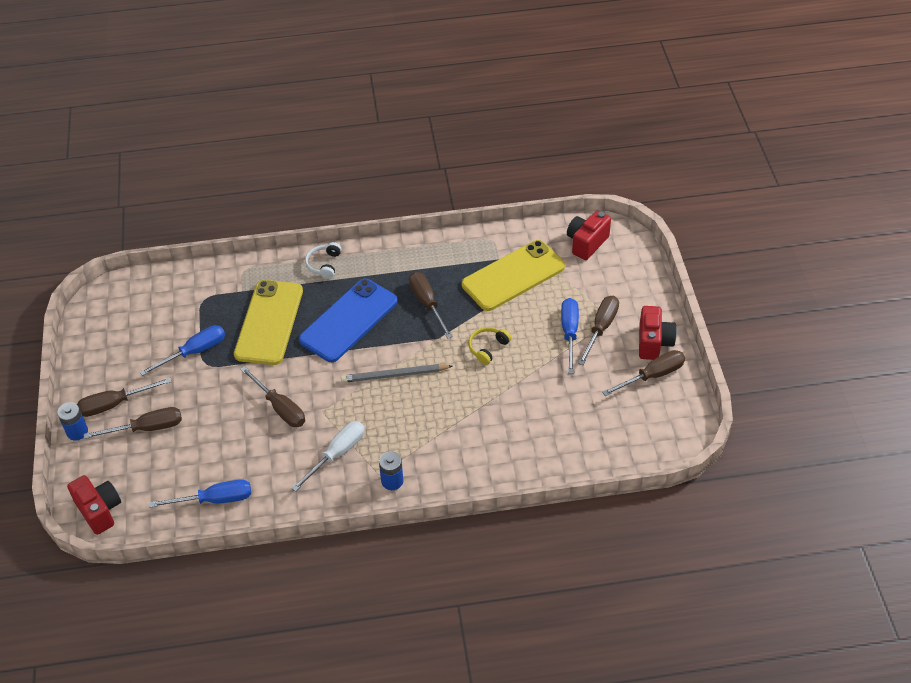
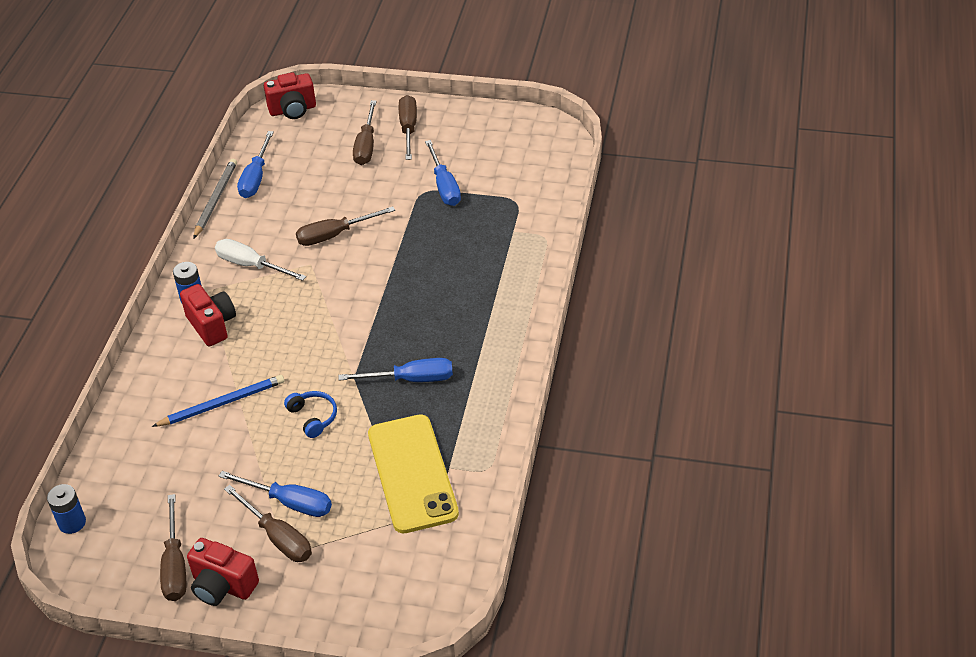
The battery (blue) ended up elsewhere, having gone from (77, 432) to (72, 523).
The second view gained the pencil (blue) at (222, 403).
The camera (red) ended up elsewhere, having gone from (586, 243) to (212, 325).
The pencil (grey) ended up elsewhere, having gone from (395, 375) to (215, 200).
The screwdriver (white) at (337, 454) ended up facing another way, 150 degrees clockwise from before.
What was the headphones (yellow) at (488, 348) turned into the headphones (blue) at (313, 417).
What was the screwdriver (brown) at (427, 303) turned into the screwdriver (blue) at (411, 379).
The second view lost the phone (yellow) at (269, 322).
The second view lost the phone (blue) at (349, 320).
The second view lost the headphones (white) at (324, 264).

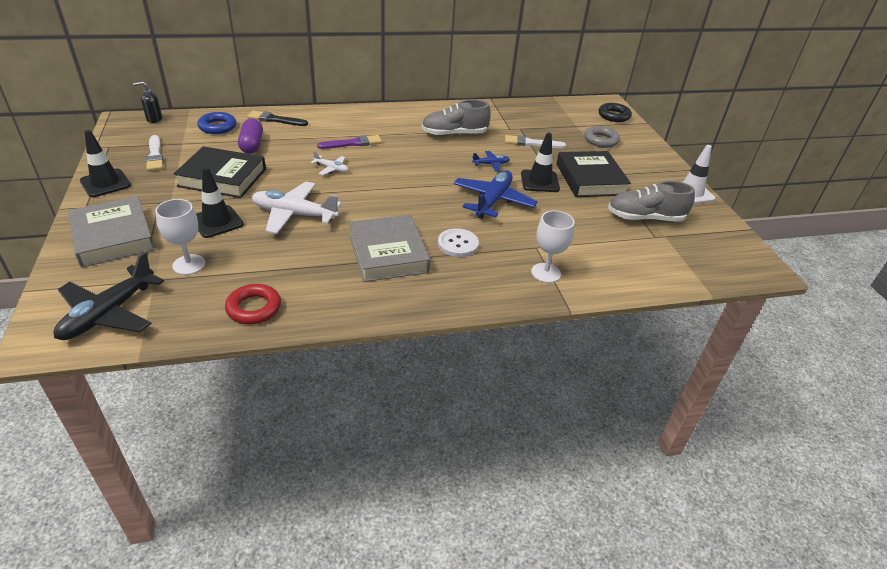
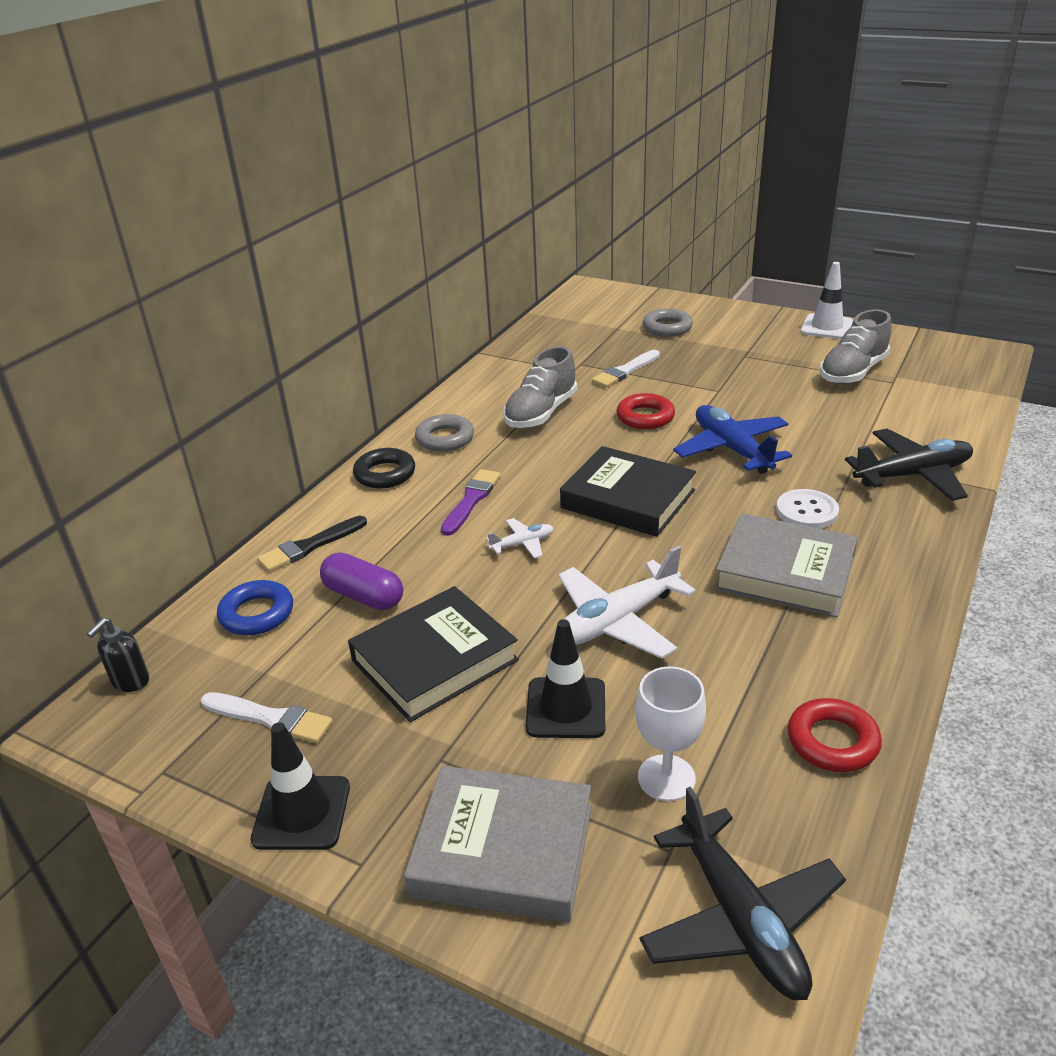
The ring (black) ended up elsewhere, having gone from (614, 116) to (385, 474).
The second view gained the ring (grey) at (445, 438).
The book (black) ended up elsewhere, having gone from (590, 179) to (628, 499).
Where the plane (blue) stood at (491, 164), the ring (red) came to stand at (645, 417).
Where the goblet (white) stood at (546, 273), the plane (black) came to stand at (912, 475).
The second view lost the traffic cone (black) at (539, 181).

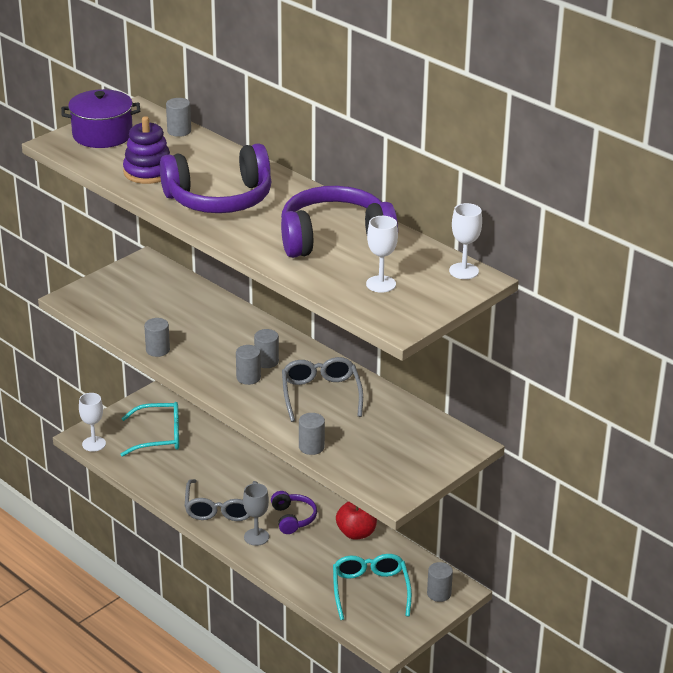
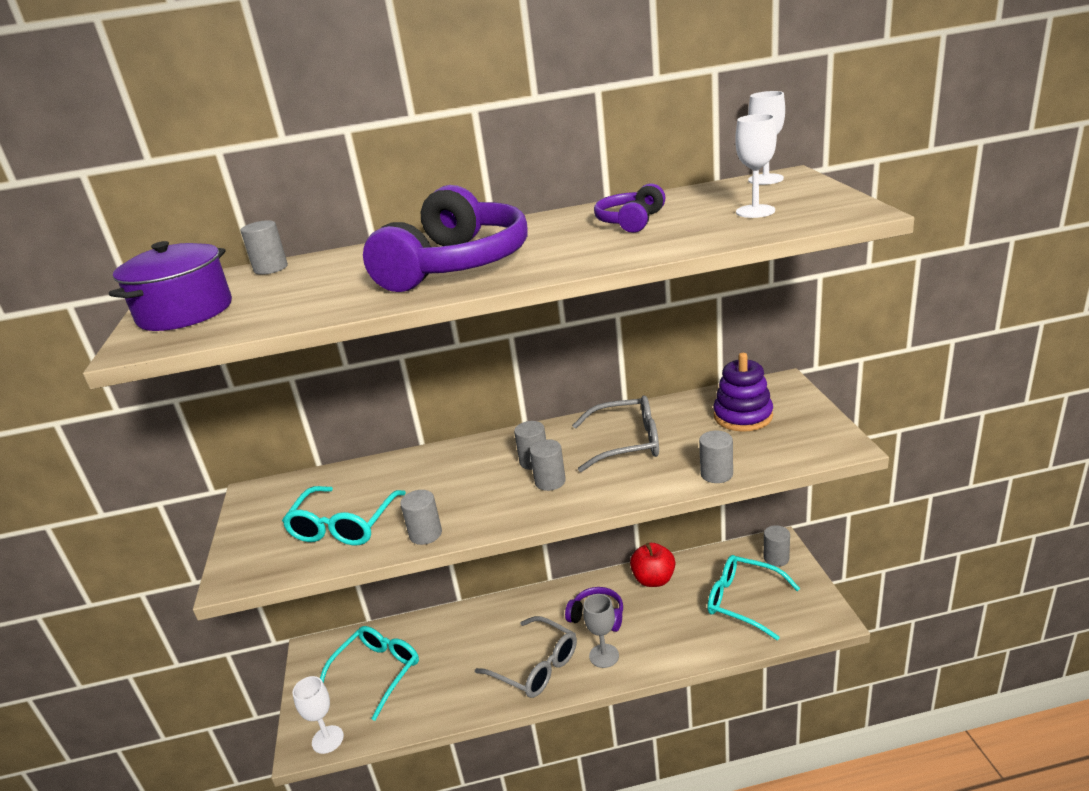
The second view gained the glasses (turquoise) at (343, 526).
The glasses (grey) at (321, 394) ended up facing another way, 150 degrees clockwise from before.
The size of the headphones (purple) at (335, 239) changed by a factor of 0.50.
The stacking toy (purple) ended up elsewhere, having gone from (148, 172) to (743, 416).

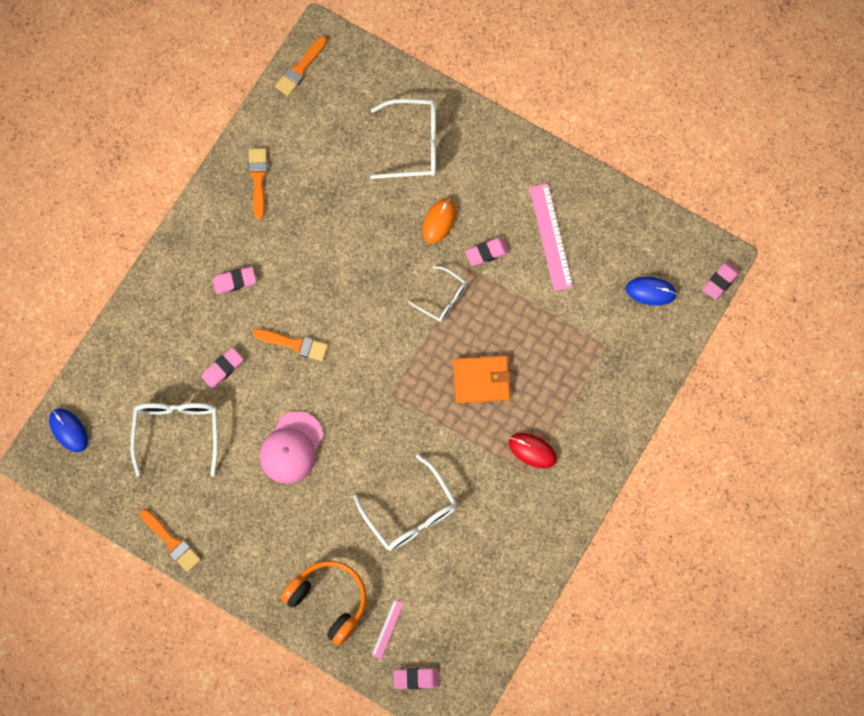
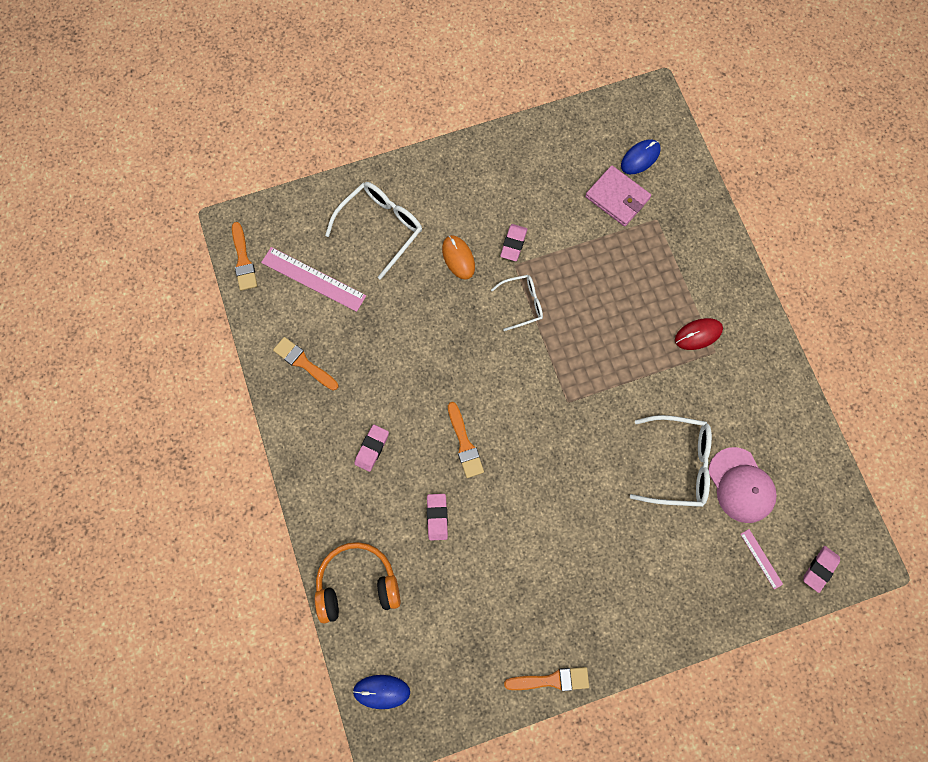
The ruler (pink) ended up elsewhere, having gone from (551, 236) to (313, 279).
The headphones (orange) ended up elsewhere, having gone from (329, 601) to (357, 583).
The brush (orange) at (294, 344) ended up facing another way, 105 degrees clockwise from before.
The second view gained the wallet (pink) at (617, 197).
The cap (pink) ended up elsewhere, having gone from (291, 447) to (741, 485).
The second view lost the glasses (white) at (177, 432).
The second view lost the wallet (orange) at (481, 380).
The second view lost the eraser (pink) at (720, 281).

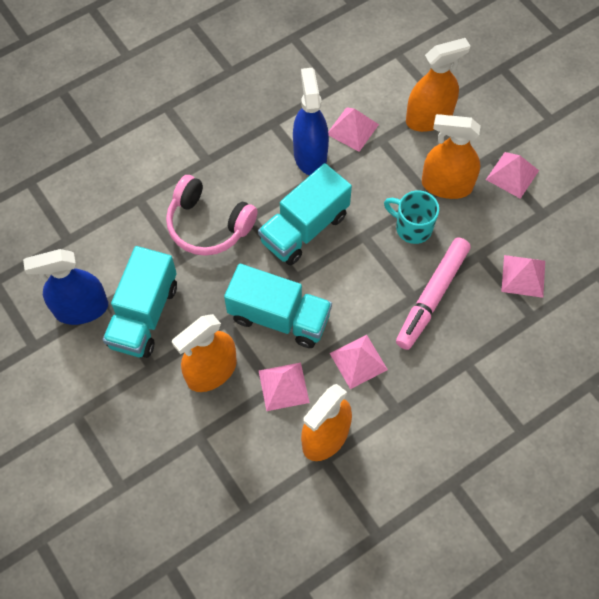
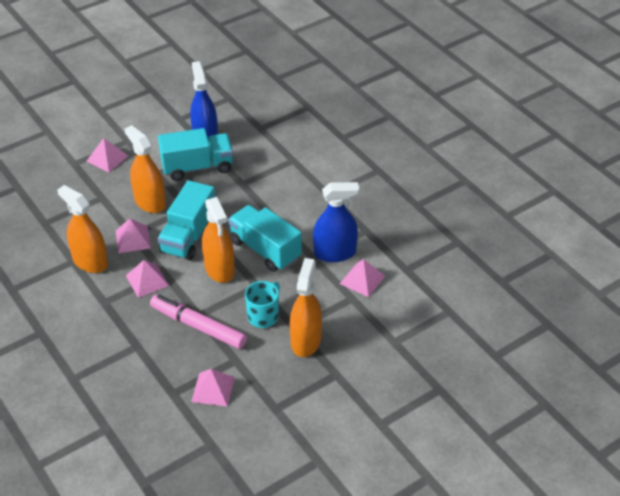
The pyramid (pink) ended up elsewhere, having gone from (512, 175) to (107, 158).
The truck (turquoise) at (144, 315) ended up facing another way, 150 degrees clockwise from before.
The spray bottle (orange) ended up elsewhere, having gone from (429, 118) to (219, 269).
The second view lost the headphones (pink) at (208, 225).

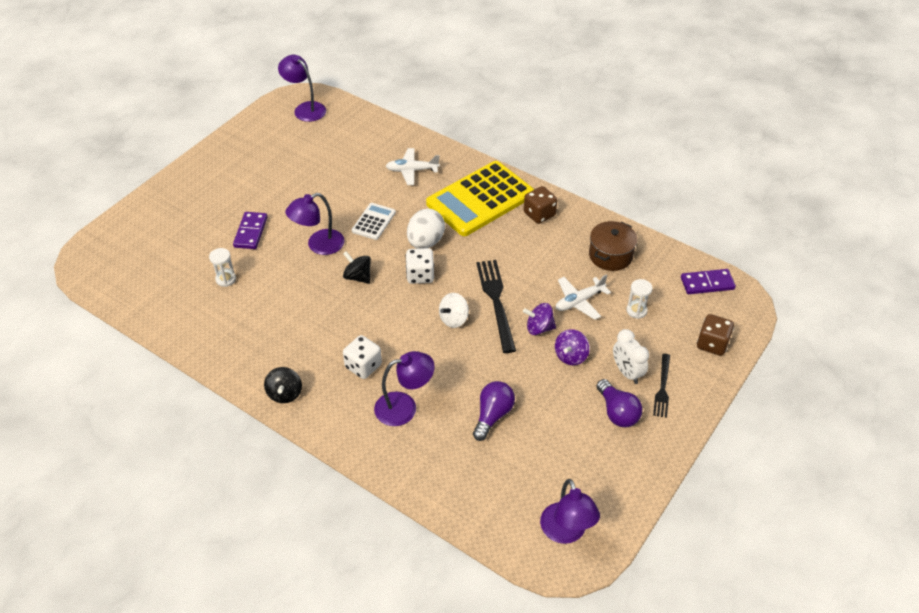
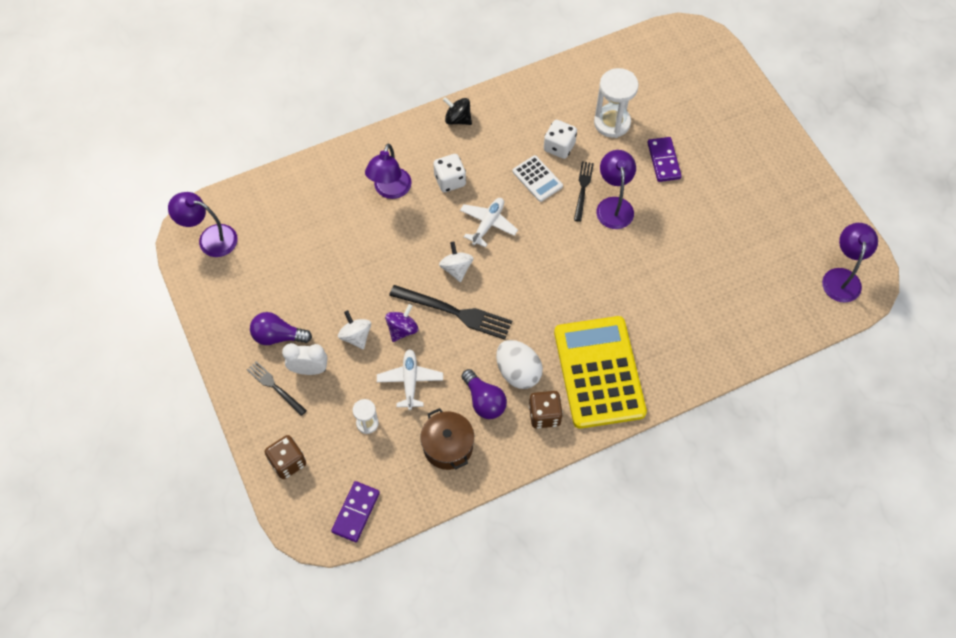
What was the spinning top (purple) at (571, 356) turned into the spinning top (white) at (356, 336).
The plane (white) ended up elsewhere, having gone from (412, 170) to (488, 224).
The light bulb (purple) ended up elsewhere, having gone from (492, 415) to (484, 401).
The egg (white) ended up elsewhere, having gone from (425, 242) to (518, 372).
The calculator (white) ended up elsewhere, having gone from (373, 222) to (537, 179).
The dice (white) ended up elsewhere, having gone from (420, 275) to (559, 147).
The second view gained the fork (black) at (583, 189).
The size of the hourglass (white) at (226, 279) changed by a factor of 1.88.
The domino (purple) at (251, 232) ended up facing another way, 45 degrees clockwise from before.
The lamp (purple) at (305, 109) ended up facing another way, 60 degrees counterclockwise from before.
The second view lost the spinning top (black) at (358, 277).

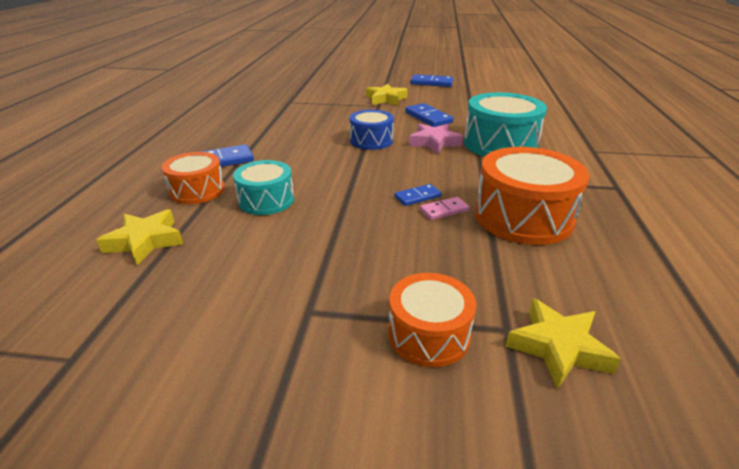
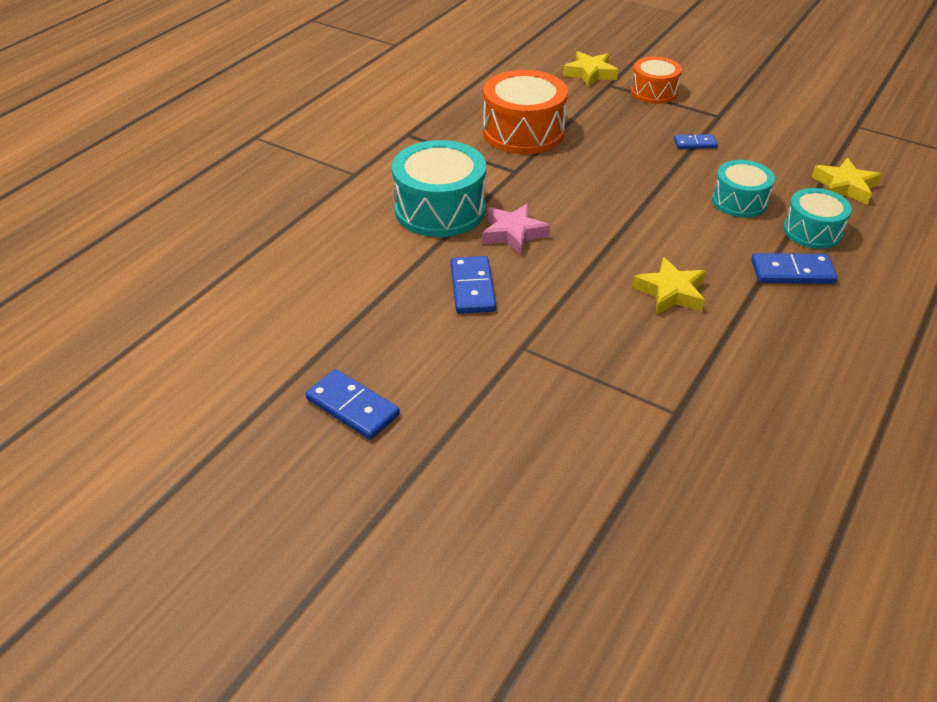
The star (yellow) ended up elsewhere, having gone from (386, 99) to (670, 292).
The domino (blue) ended up elsewhere, having gone from (417, 197) to (695, 143).
What was the drum (orange) at (197, 190) turned into the drum (turquoise) at (812, 231).
The second view lost the drum (blue) at (371, 140).
The second view lost the domino (pink) at (444, 210).

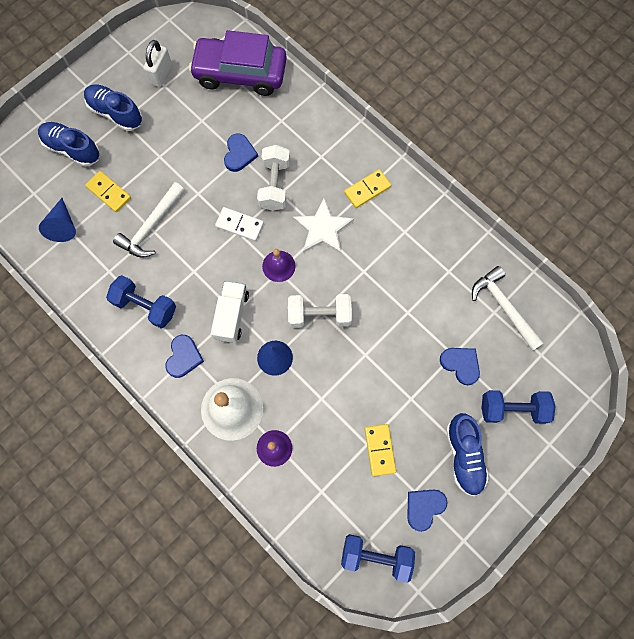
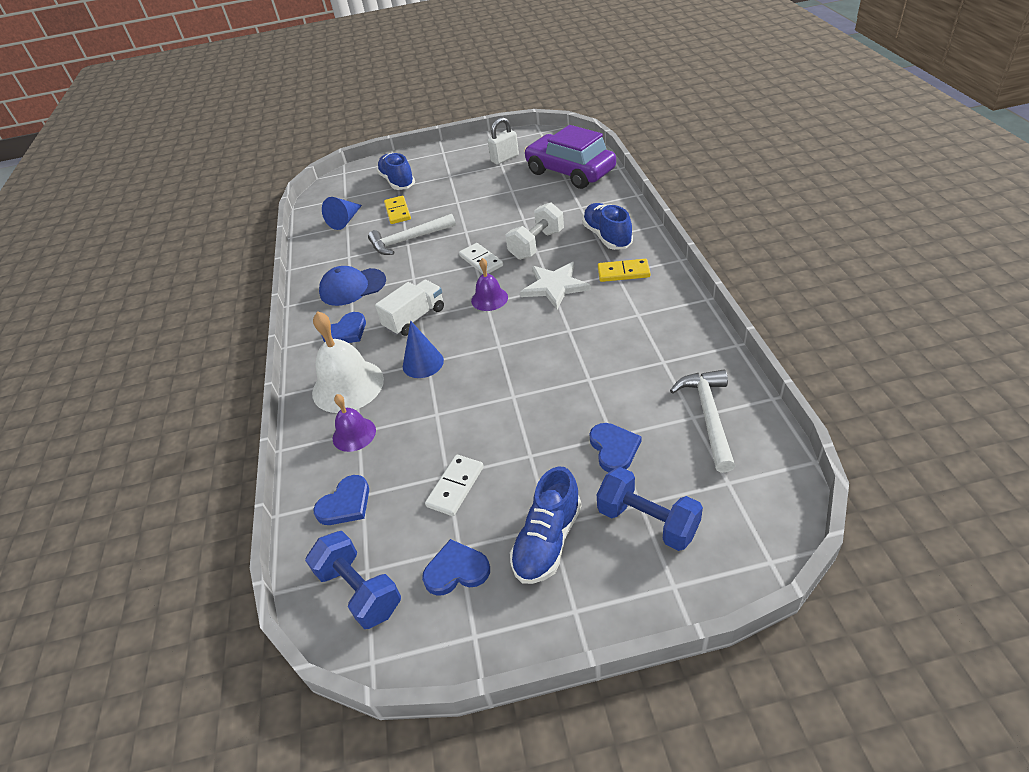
The heart (blue) ended up elsewhere, having gone from (239, 154) to (345, 504).
Where the dumbbell (blue) stood at (145, 306), the cap (blue) came to stand at (352, 287).
What was the domino (yellow) at (379, 450) turned into the domino (white) at (455, 486).
The shoe (blue) ended up elsewhere, having gone from (116, 113) to (607, 237).
The second view lost the dumbbell (white) at (319, 315).

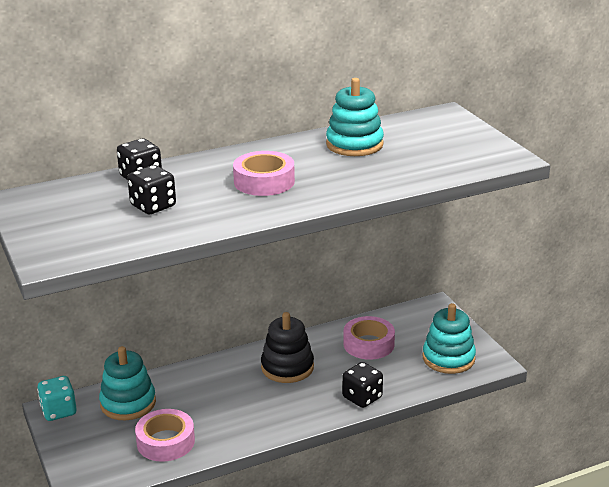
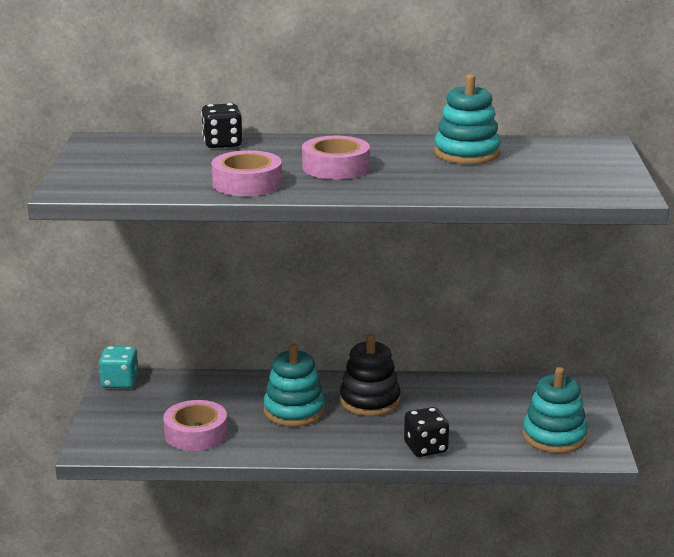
The tape (pink) ended up elsewhere, having gone from (368, 344) to (247, 183).
The stacking toy (turquoise) ended up elsewhere, having gone from (128, 403) to (294, 411).
The second view lost the dice (black) at (153, 206).

